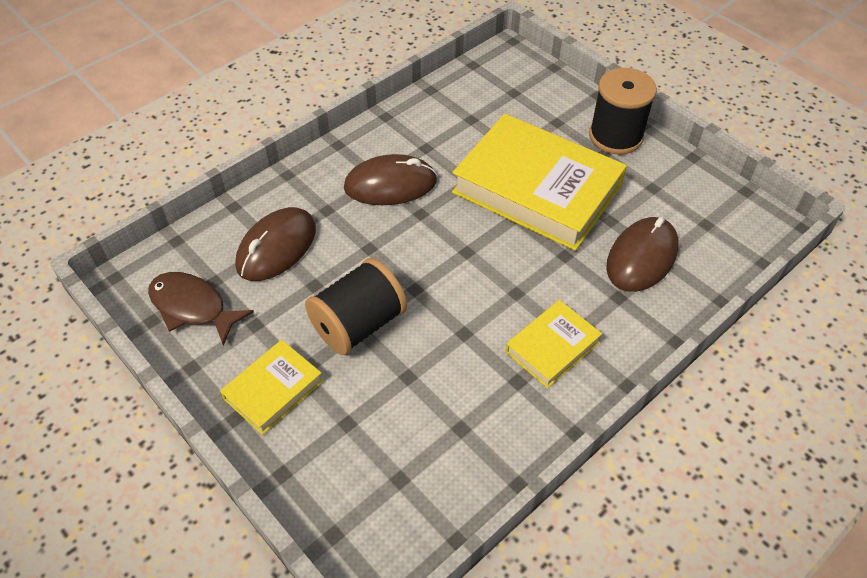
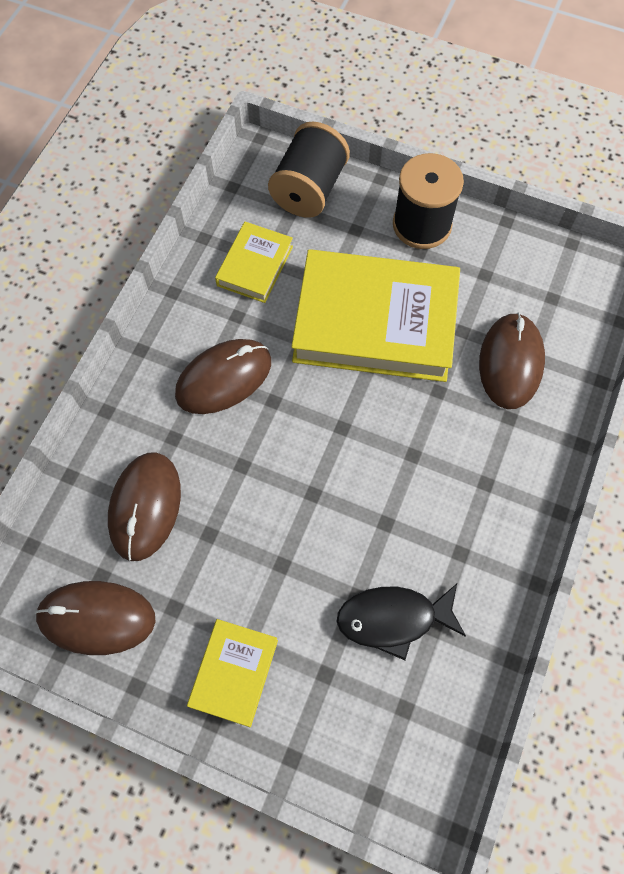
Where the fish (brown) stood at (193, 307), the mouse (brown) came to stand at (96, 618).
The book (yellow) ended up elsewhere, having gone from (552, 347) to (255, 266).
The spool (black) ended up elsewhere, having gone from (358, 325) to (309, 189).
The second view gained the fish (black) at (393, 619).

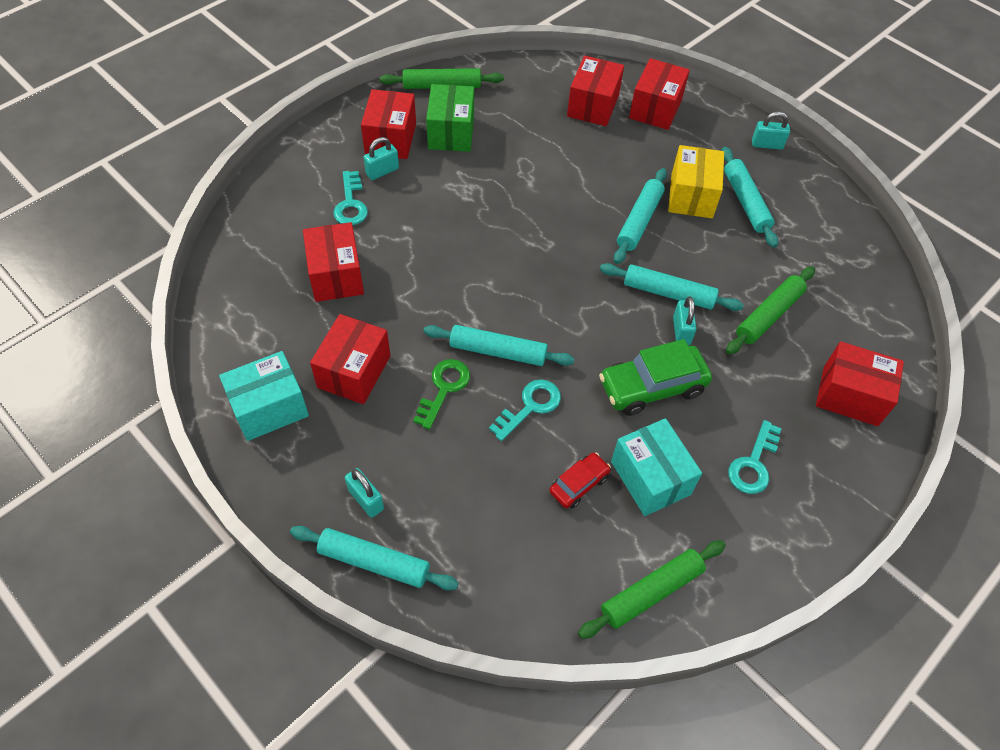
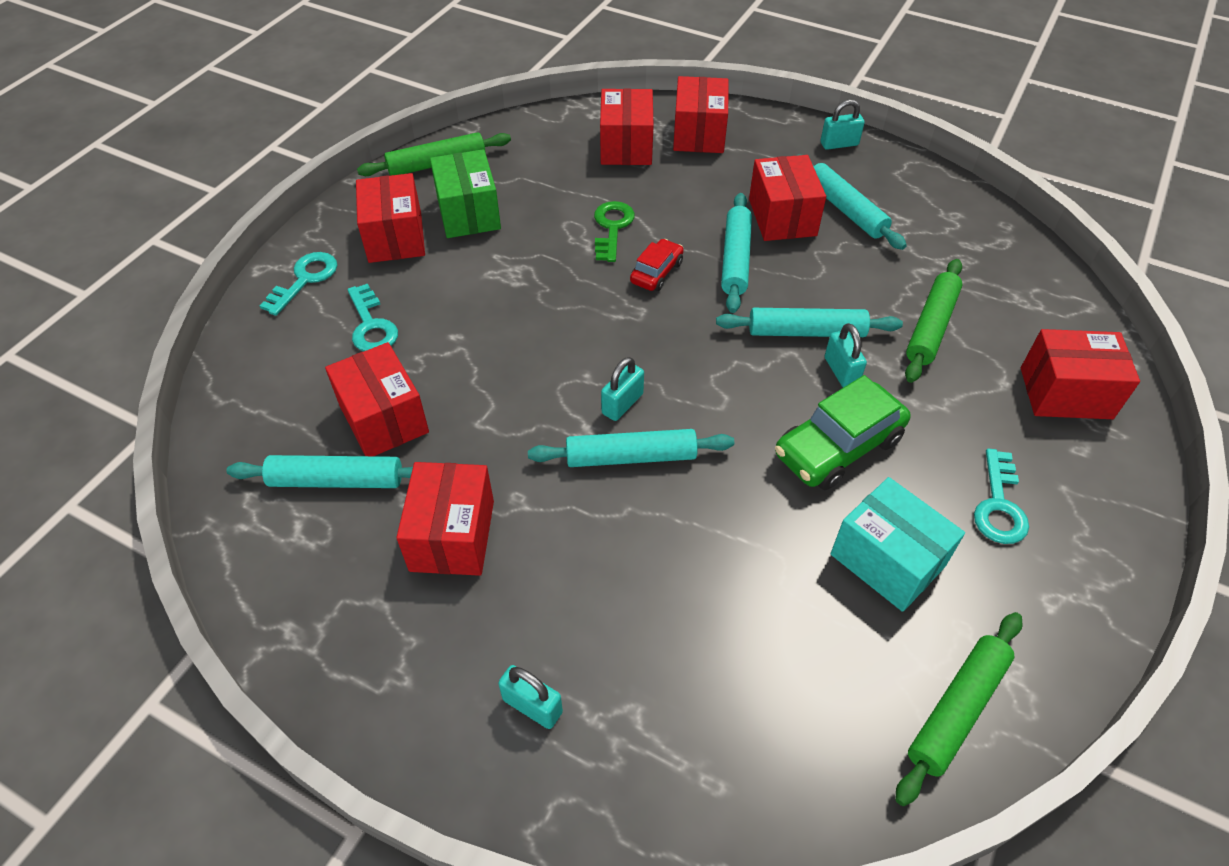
The rolling pin (turquoise) ended up elsewhere, having gone from (374, 562) to (337, 480).
The key (turquoise) ended up elsewhere, having gone from (530, 406) to (305, 279).
The key (green) ended up elsewhere, having gone from (444, 388) to (612, 228).
The padlock (turquoise) ended up elsewhere, having gone from (382, 171) to (622, 404).
The car (red) ended up elsewhere, having gone from (579, 484) to (656, 272).
What was the box (yellow) at (691, 196) turned into the box (red) at (782, 217).
The second view lost the box (turquoise) at (269, 408).

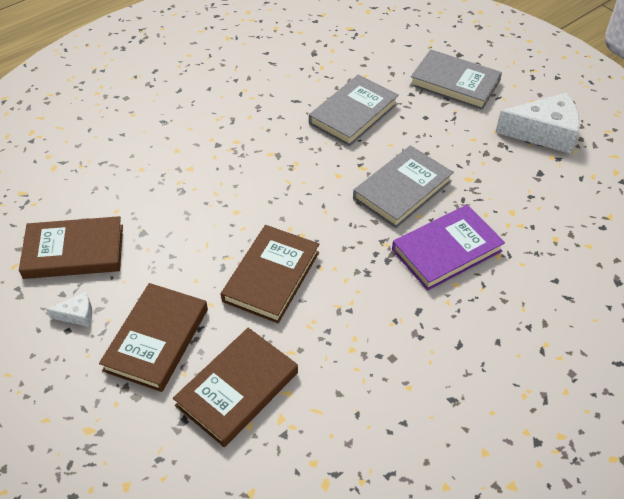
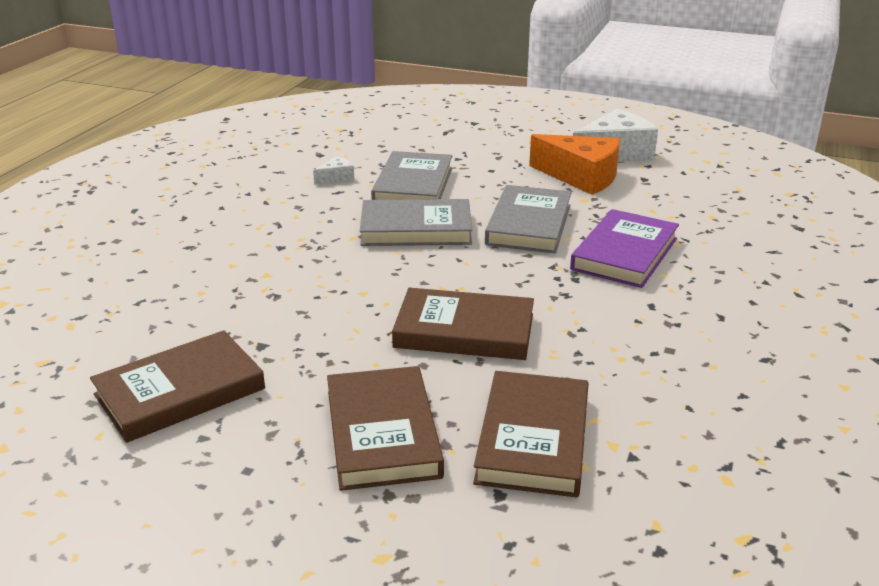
The cheese (white) ended up elsewhere, having gone from (77, 315) to (336, 177).
The book (grey) ended up elsewhere, having gone from (455, 83) to (416, 229).
The book (brown) at (271, 276) ended up facing another way, 75 degrees counterclockwise from before.
The second view gained the cheese (orange) at (581, 177).

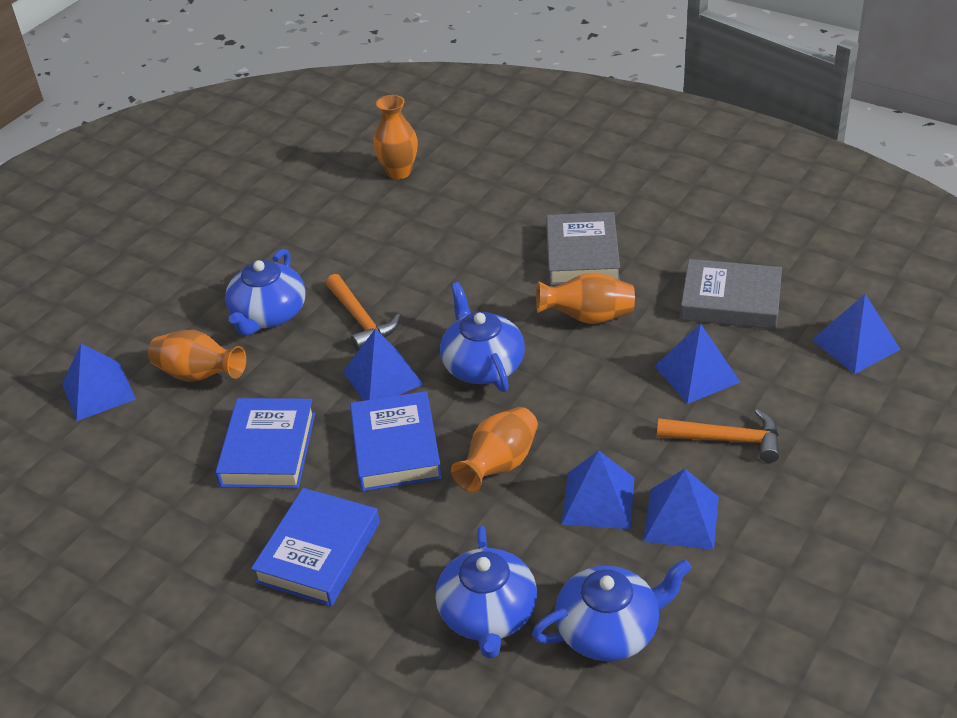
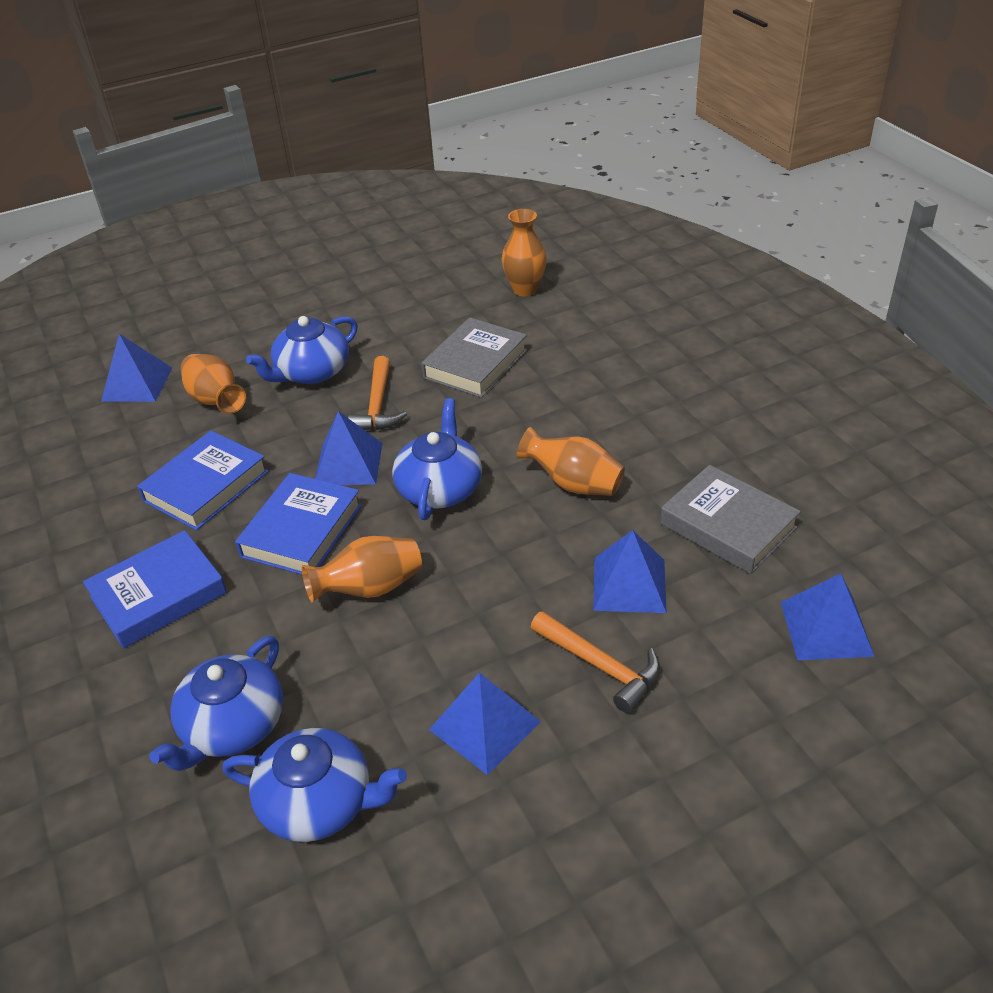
The book (grey) ended up elsewhere, having gone from (582, 255) to (475, 364).
The second view lost the pyramid (blue) at (598, 500).

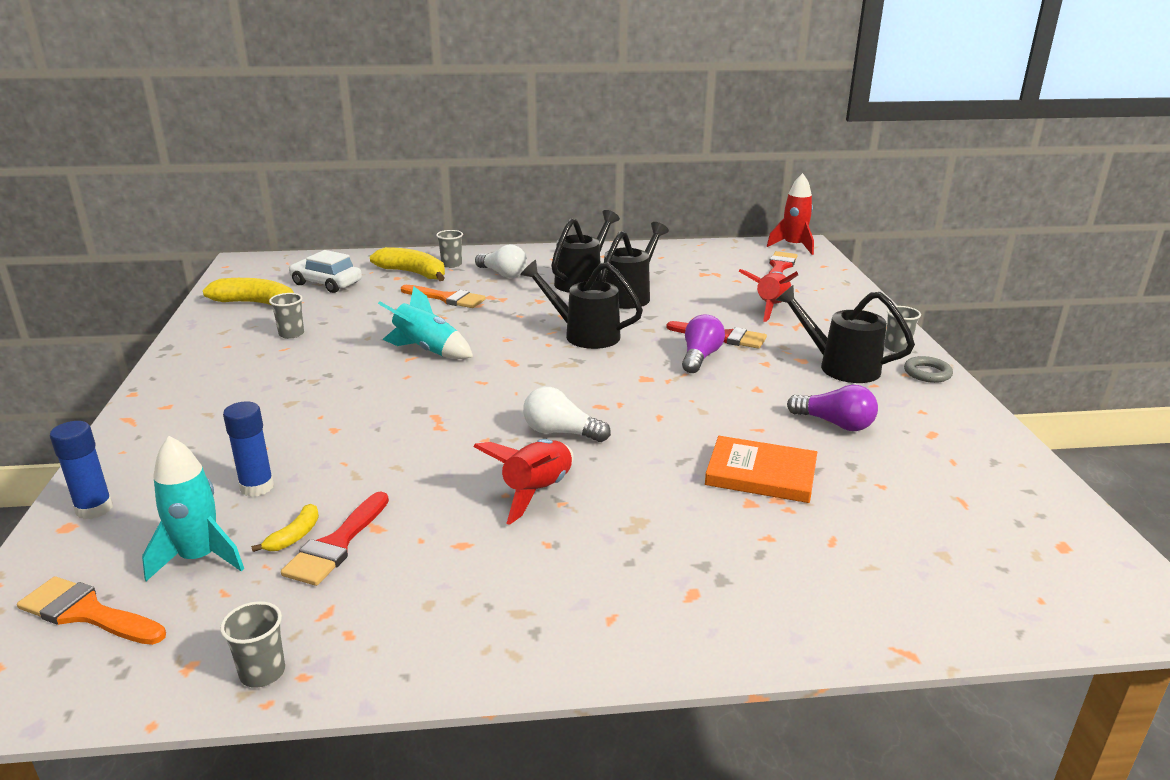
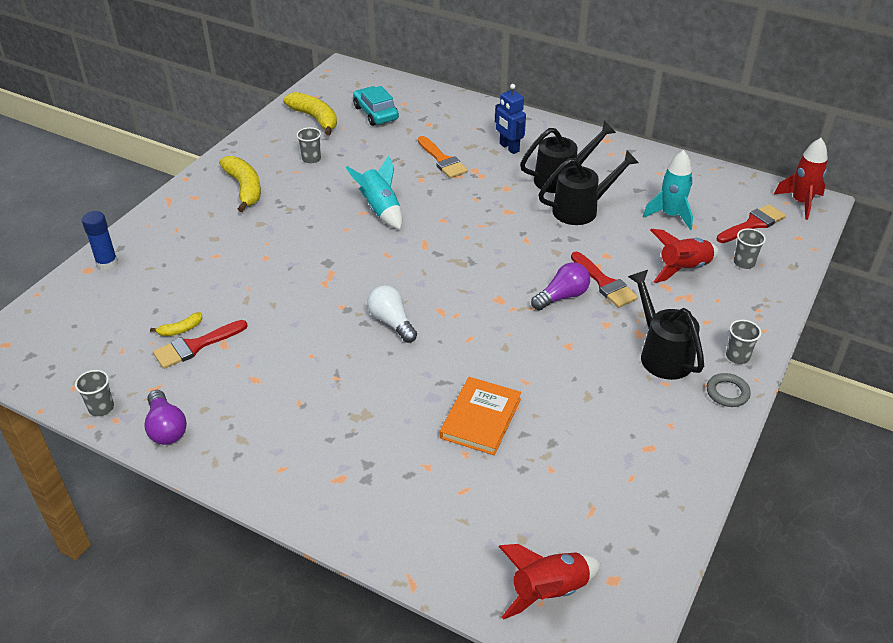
The light bulb (purple) ended up elsewhere, having gone from (835, 424) to (166, 428).
The banana (yellow) ended up elsewhere, having gone from (413, 273) to (244, 188).
What was the car (white) at (326, 283) turned into the car (turquoise) at (375, 113).
The book (orange) at (761, 474) ended up facing another way, 60 degrees clockwise from before.
Where the light bulb (white) stood at (503, 274), the robot (blue) came to stand at (509, 148).
The rocket (red) ended up elsewhere, having gone from (536, 492) to (548, 591).
The rocket (turquoise) ended up elsewhere, having gone from (199, 558) to (670, 215).
The cup (grey) ended up elsewhere, having gone from (451, 264) to (744, 263).
The second view lost the brush (orange) at (87, 613).
The second view lost the glue stick (blue) at (257, 487).
The second view lost the watering can (black) at (584, 335).

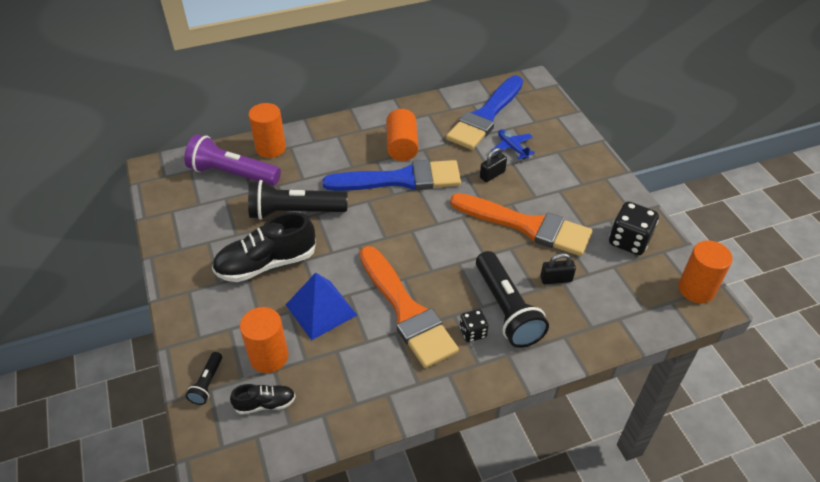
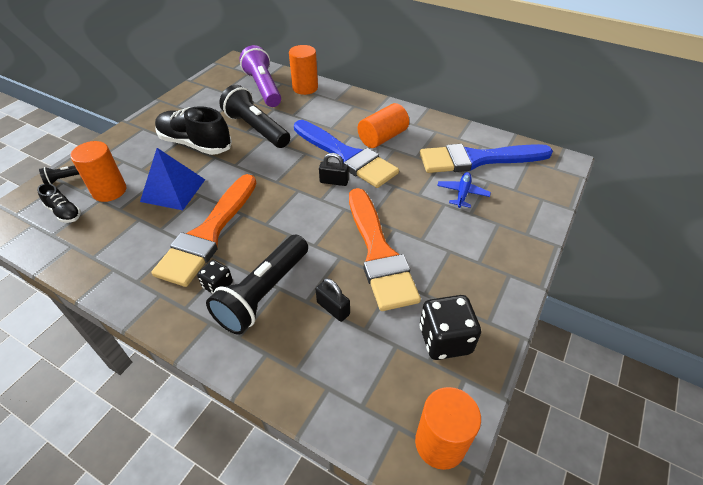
The padlock (black) ended up elsewhere, having gone from (492, 174) to (334, 181).

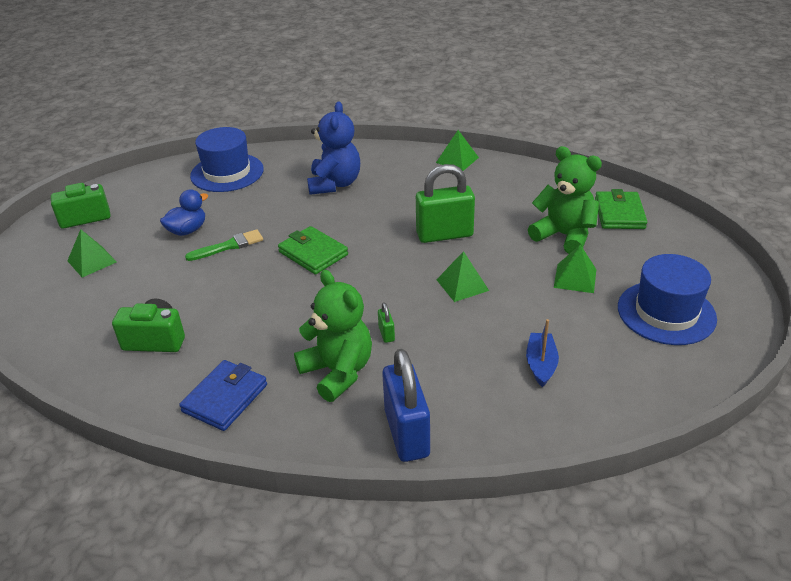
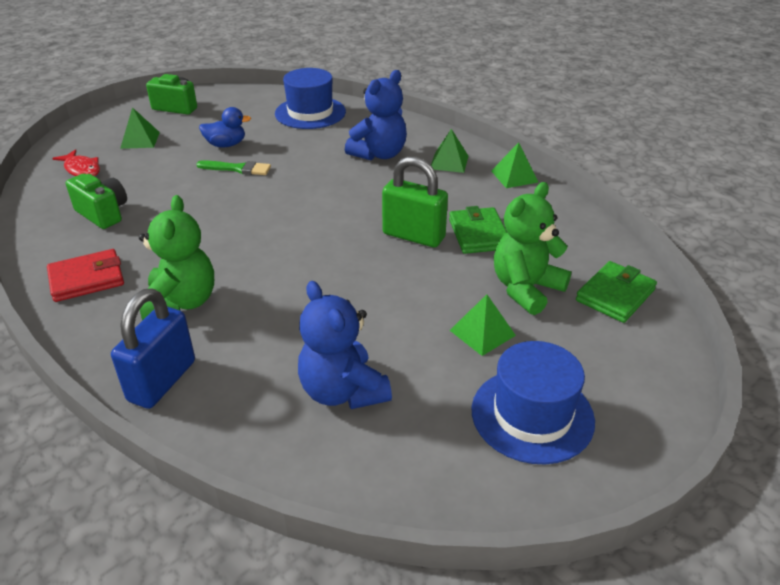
What was the wallet (blue) at (225, 398) turned into the wallet (red) at (87, 279).
The second view gained the fish (red) at (81, 169).
Where the boat (blue) stood at (541, 364), the teddy bear (blue) came to stand at (343, 391).
The pyramid (green) ended up elsewhere, having gone from (462, 285) to (449, 162).
The wallet (green) ended up elsewhere, having gone from (313, 253) to (478, 234).
The teddy bear (green) at (564, 236) ended up facing another way, 120 degrees counterclockwise from before.
The second view lost the padlock (green) at (386, 334).

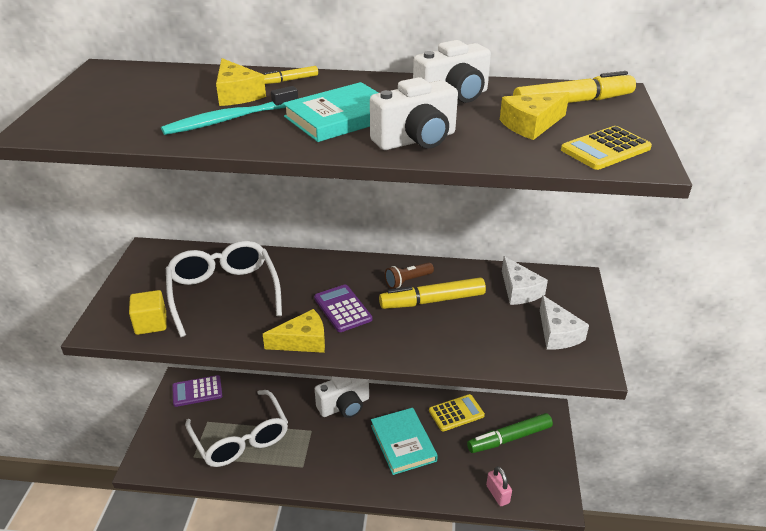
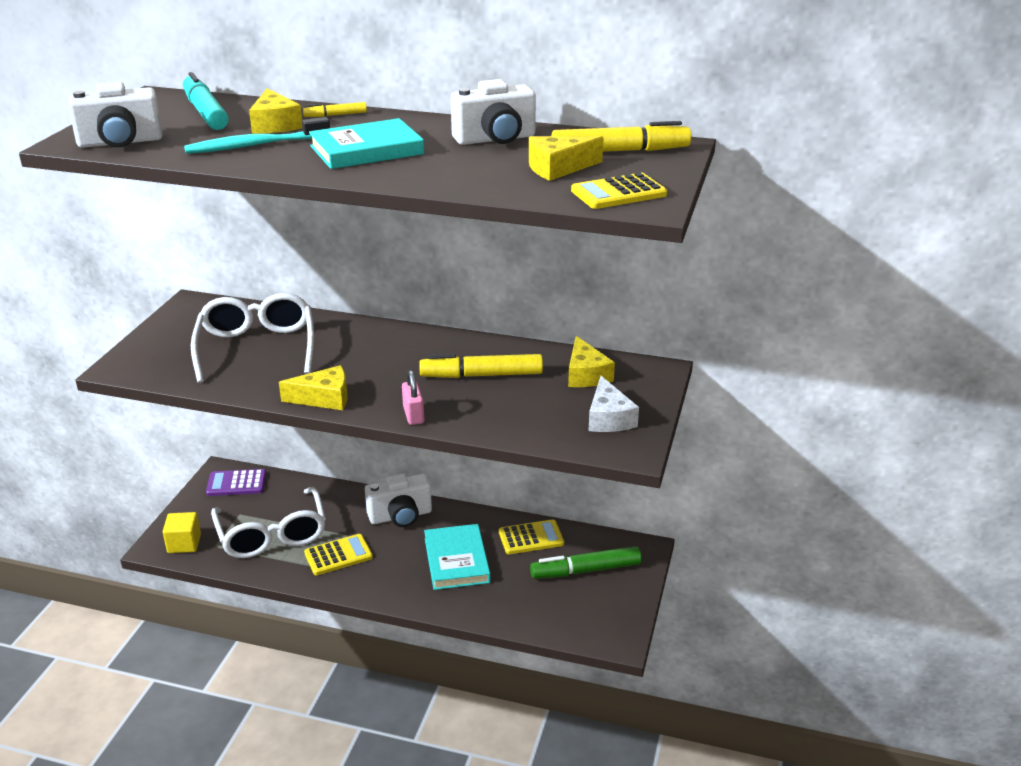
The camera (white) ended up elsewhere, having gone from (416, 140) to (120, 142).
The cube (yellow) ended up elsewhere, having gone from (151, 323) to (184, 544).
The second view gained the marker (turquoise) at (205, 112).
The second view gained the calculator (yellow) at (338, 555).
The padlock (pink) ended up elsewhere, having gone from (497, 494) to (413, 415).
What was the cheese (white) at (519, 290) turned into the cheese (yellow) at (586, 374).
The second view lost the calculator (purple) at (342, 309).
The second view lost the flashlight (brown) at (407, 281).

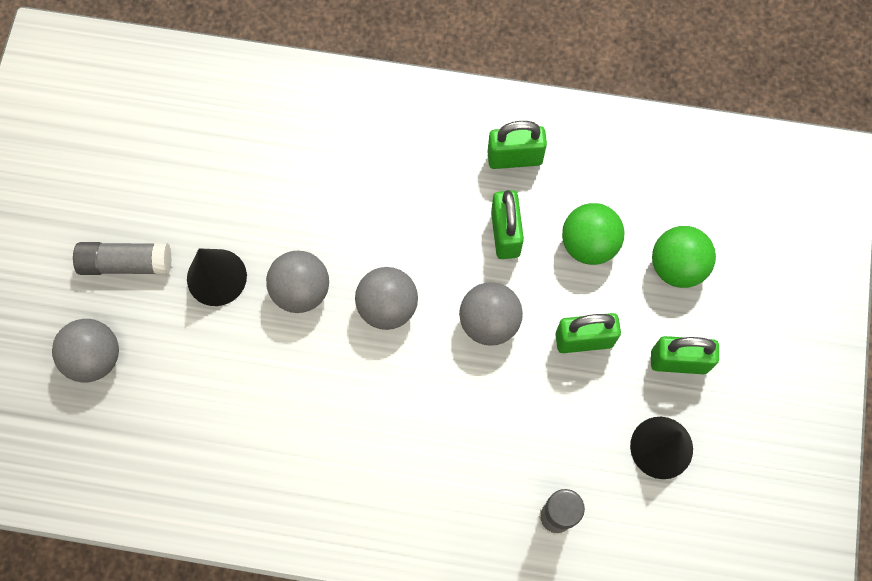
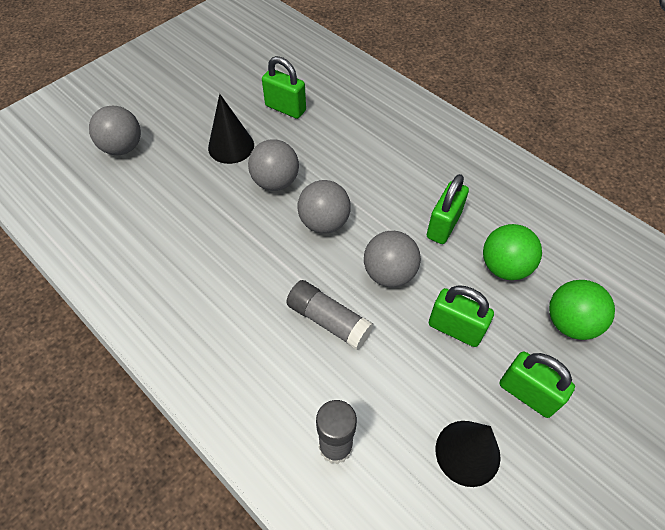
The padlock (green) ended up elsewhere, having gone from (514, 158) to (285, 108).
The glue stick (grey) ended up elsewhere, having gone from (126, 263) to (328, 320).

